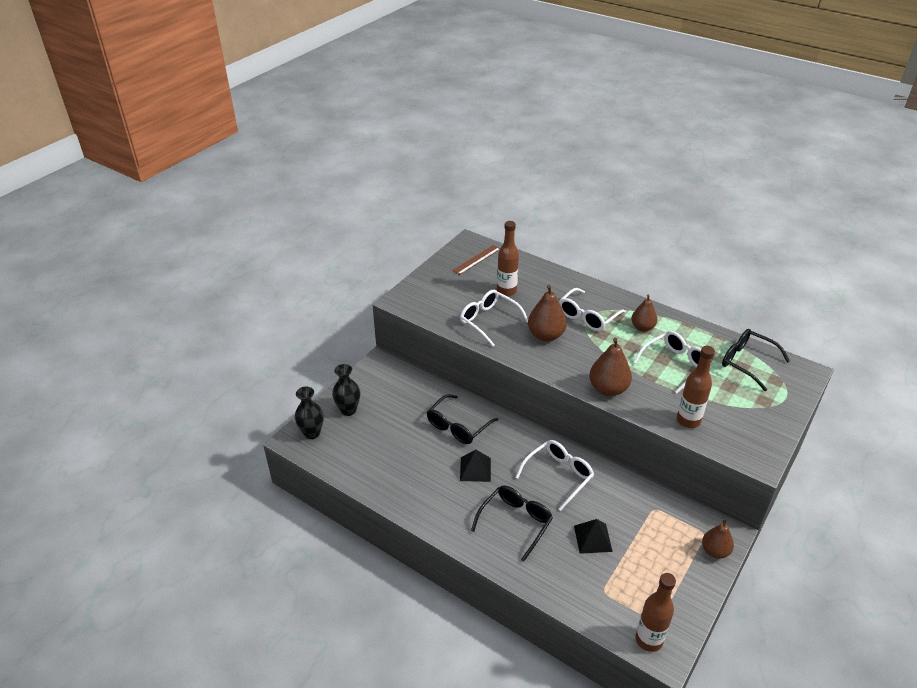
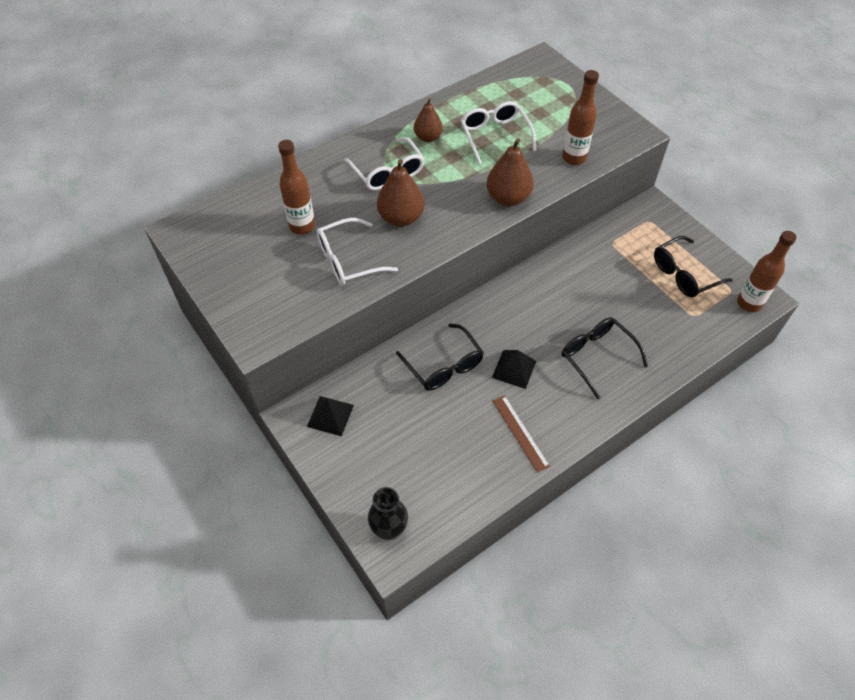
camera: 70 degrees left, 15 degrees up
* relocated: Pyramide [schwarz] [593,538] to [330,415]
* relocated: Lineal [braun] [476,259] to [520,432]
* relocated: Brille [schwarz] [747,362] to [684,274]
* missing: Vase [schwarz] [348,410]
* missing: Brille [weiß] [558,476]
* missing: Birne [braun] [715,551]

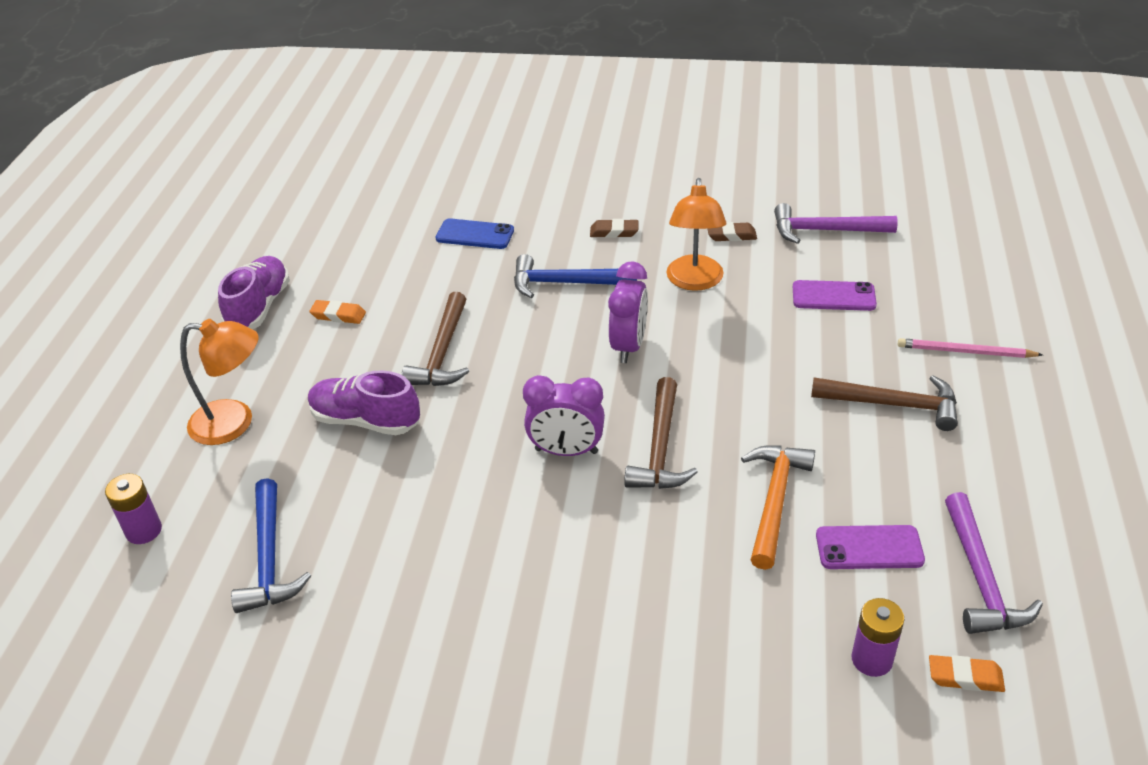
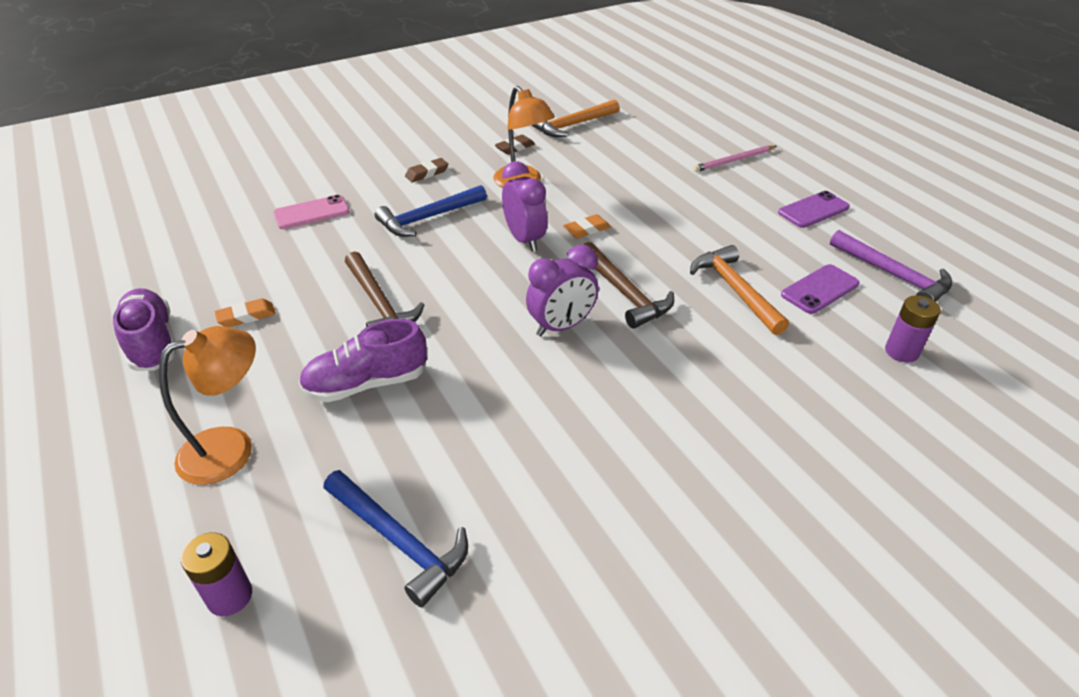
camera: 40 degrees left, 0 degrees up
* colour: Handy [blau] [475,235] to Handy [rosa] [312,213]
* colour: Hammer [lila] [825,230] to Hammer [orange] [572,125]
* relocated: Radiergummi [orange] [965,677] to [586,230]
* relocated: Handy [lila] [833,296] to [813,210]
* missing: Hammer [braun] [893,405]

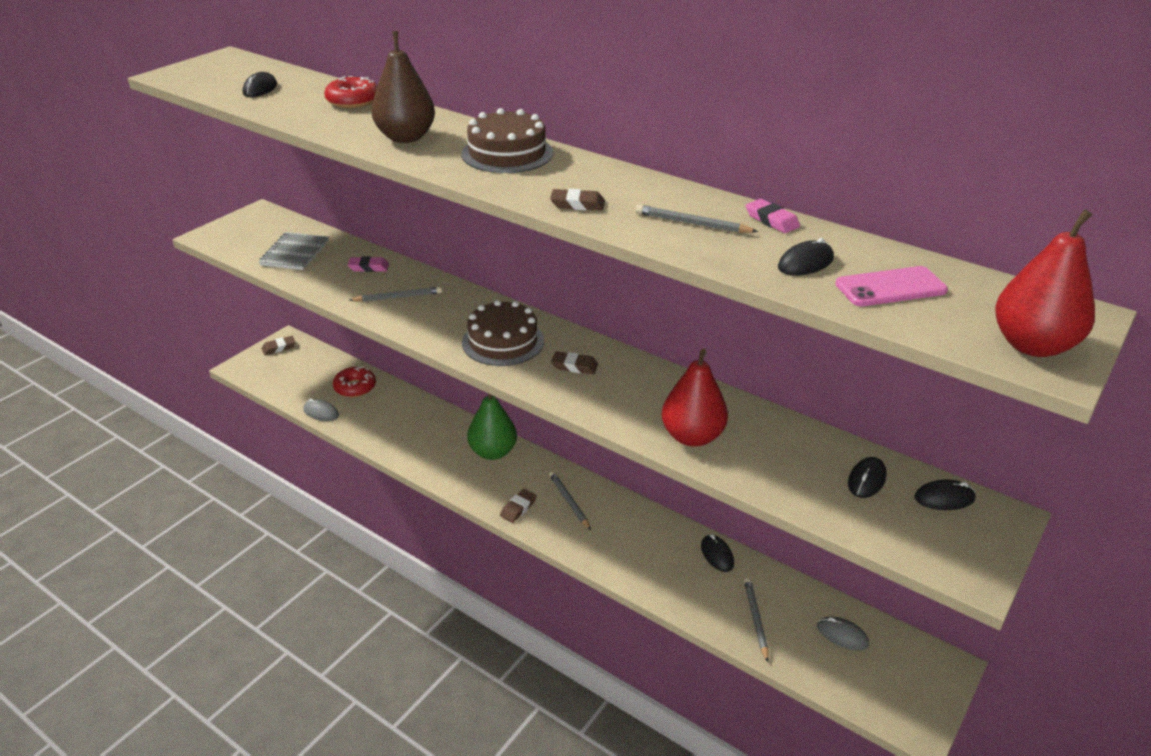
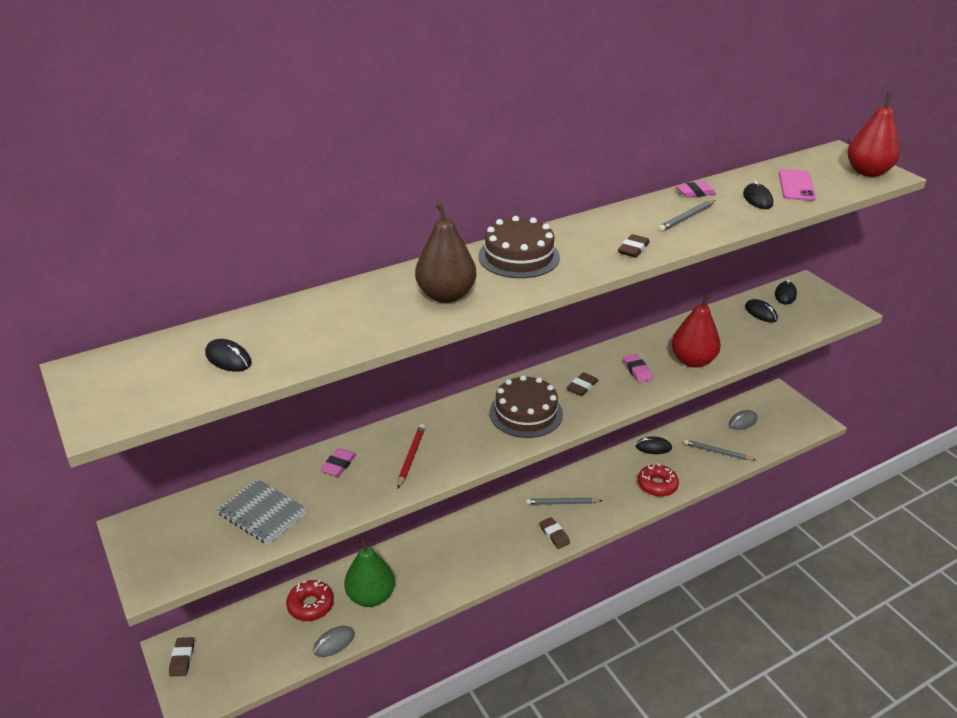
camera: 65 degrees left, 0 degrees up
* relocated: Birne [grün] [493,452] to [371,596]
* colour: Bleistift [grau] [398,297] to Bleistift [rot] [411,457]
* appeared: Radiergummi [rosa] [637,371]
* relocated: Donut [rot] [353,101] to [657,485]

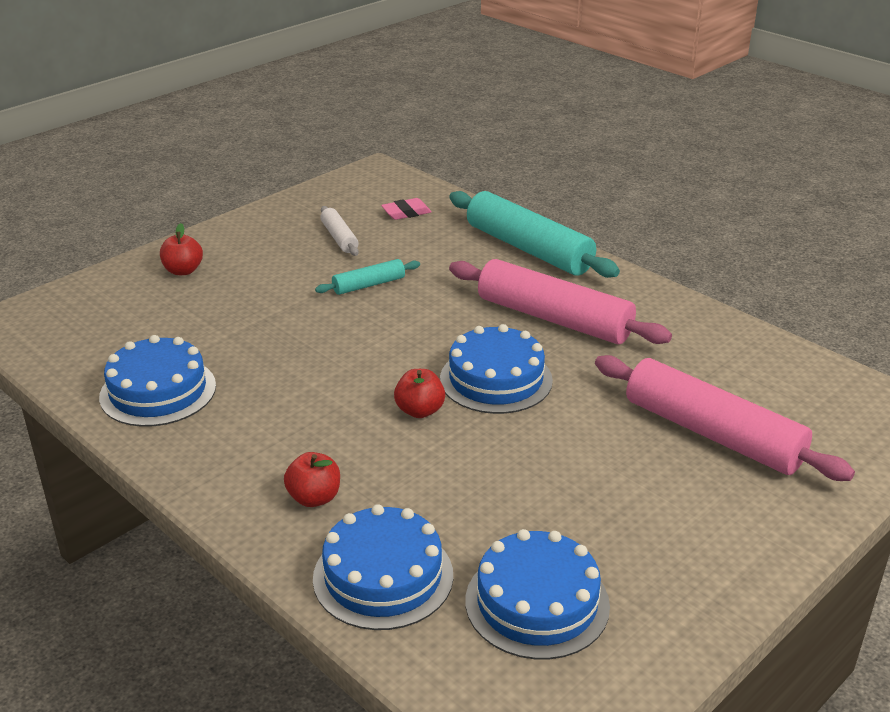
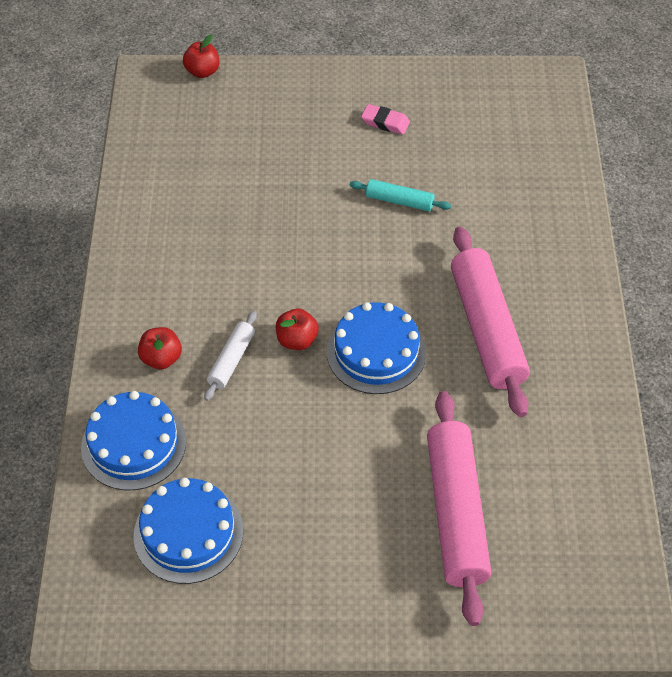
camera: 45 degrees right, 20 degrees up
* relocated: Apfel [rot] [183,271] to [202,71]
* relocated: Nudelholz [weiß] [339,238] to [231,360]
* relocated: Radiergummi [rosa] [406,212] to [385,122]
* missing: Kuchen [blau] [158,391]
* missing: Nudelholz [türkis] [528,249]

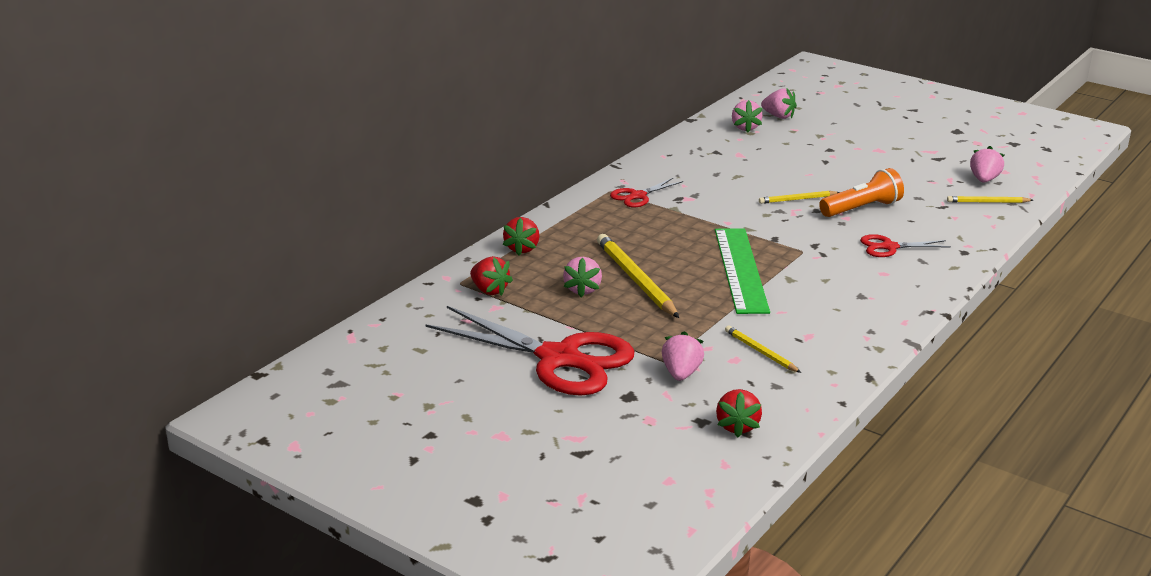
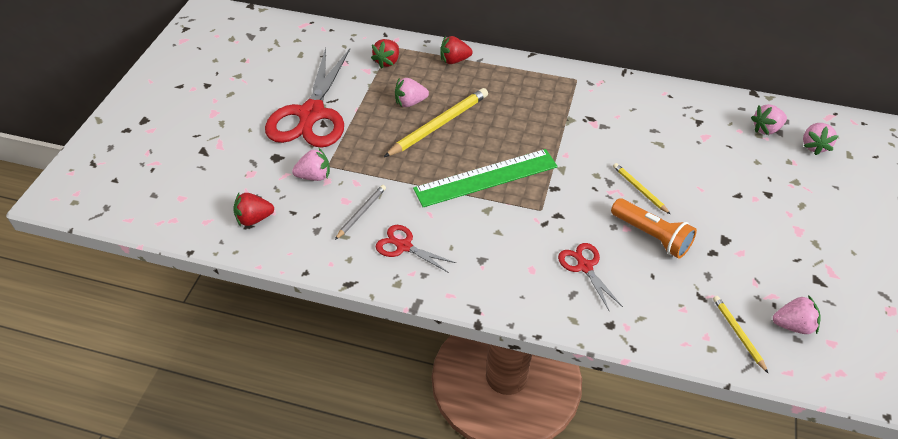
camera: 70 degrees right, 20 degrees up
* colour: Bleistift [gelb] [760,352] to Bleistift [grau] [361,213]
* relocated: Schere [rot] [638,196] to [404,246]

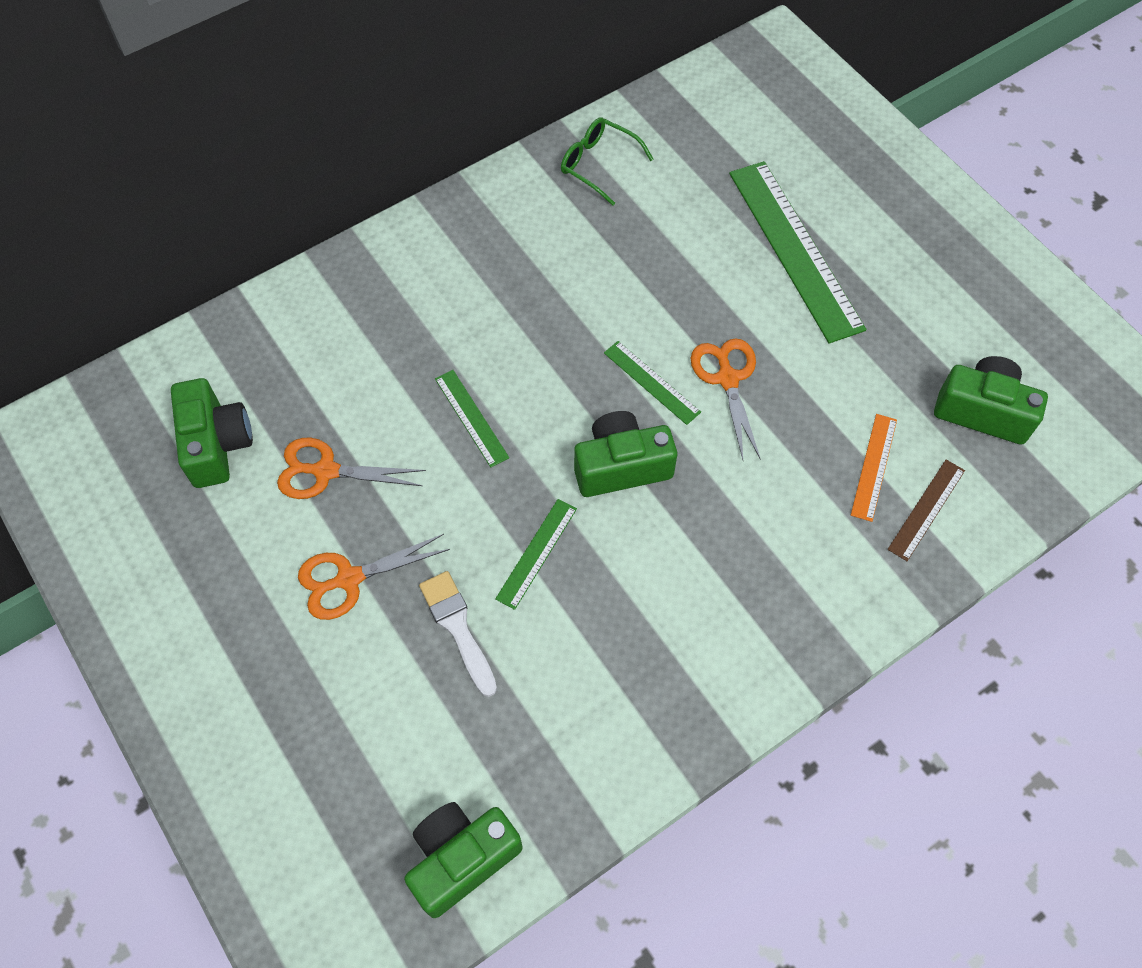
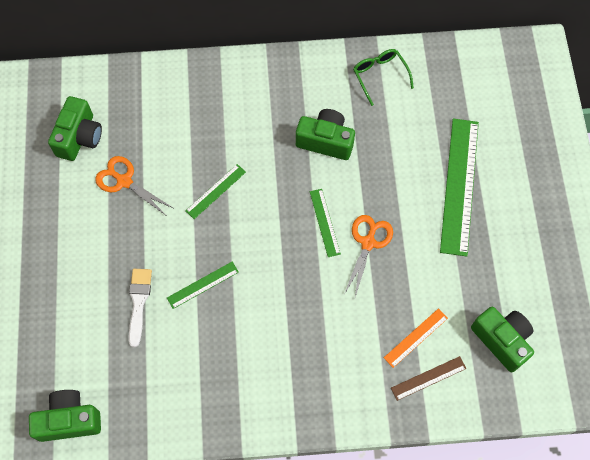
camera: 30 degrees right, 5 degrees up
* spun: Lineal [grün] [471,417] = [216,191] 45 degrees clockwise
* relocated: Kamera [grün] [621,466] to [325,141]
* missing: Schere [orange] [349,579]

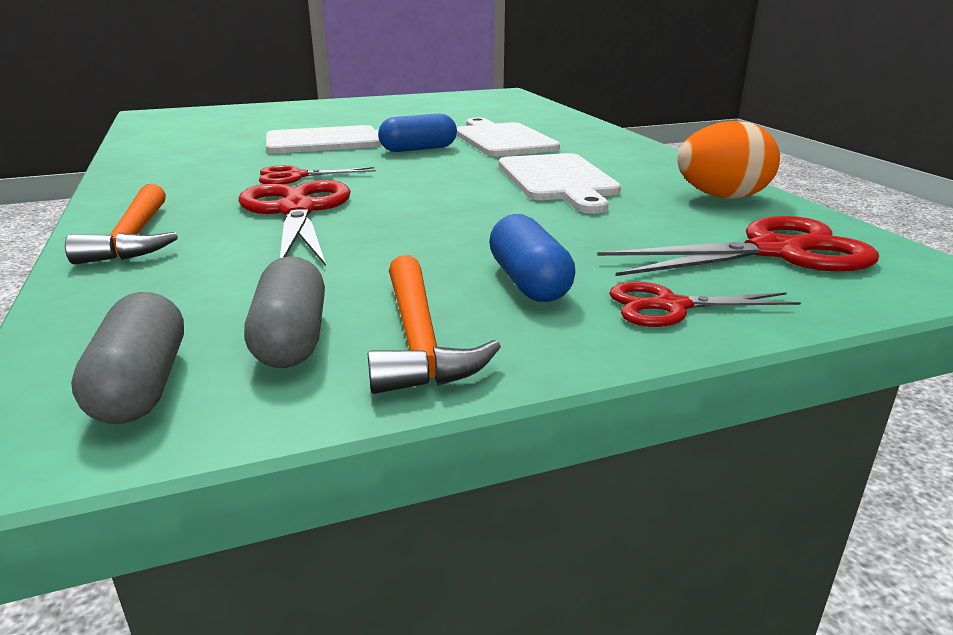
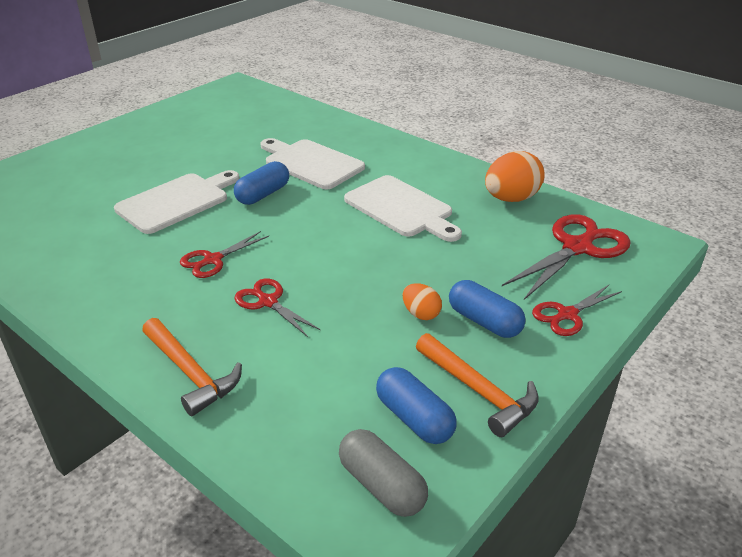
camera: 30 degrees left, 10 degrees up
* size: Schere [rot] [297,211] = [268,302] x0.58
* colour: Kapsel [grau] [291,338] to Kapsel [blau] [414,418]
* appeared: Ei [orange] [421,314]

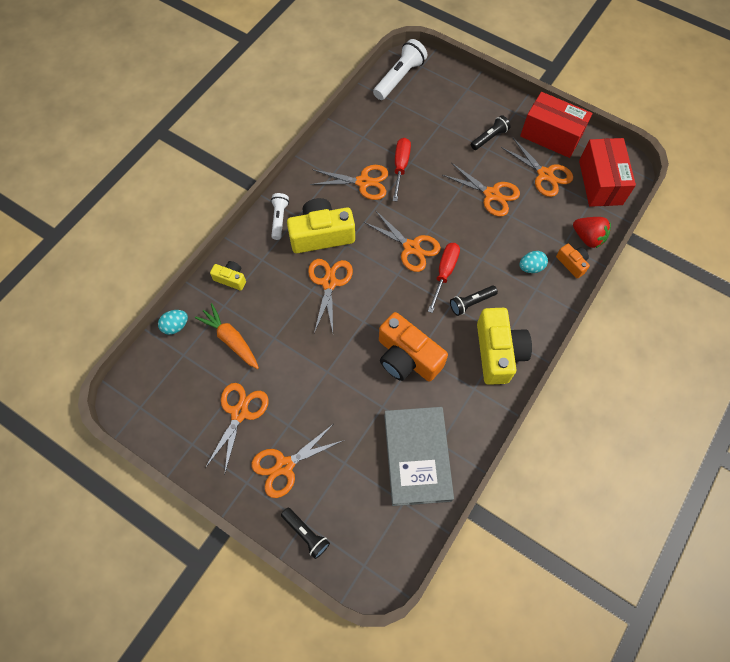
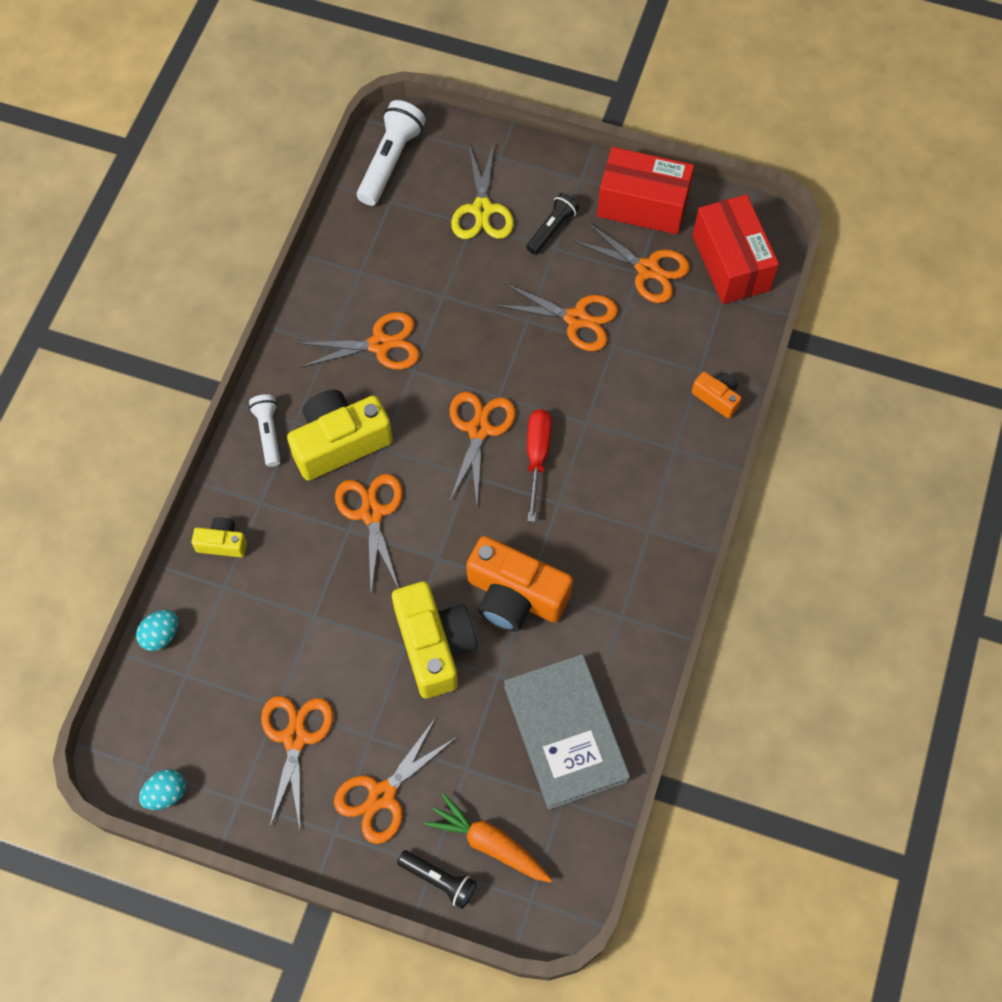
camera: 15 degrees left, 0 degrees up
* relocated: Ei [türkis] [531,267] to [166,793]
* relocated: Kamera [gelb] [498,352] to [434,645]
* relocated: Karotte [orange] [231,339] to [489,843]
* spun: Schere [orange] [411,247] = [479,429] 105 degrees counterclockwise
* appeared: Schere [gelb] [482,210]
* missing: Schraubenzieher [rot] [400,167]
* missing: Taschenlampe [schwarz] [471,303]
* missing: Erdbeere [rot] [588,238]

